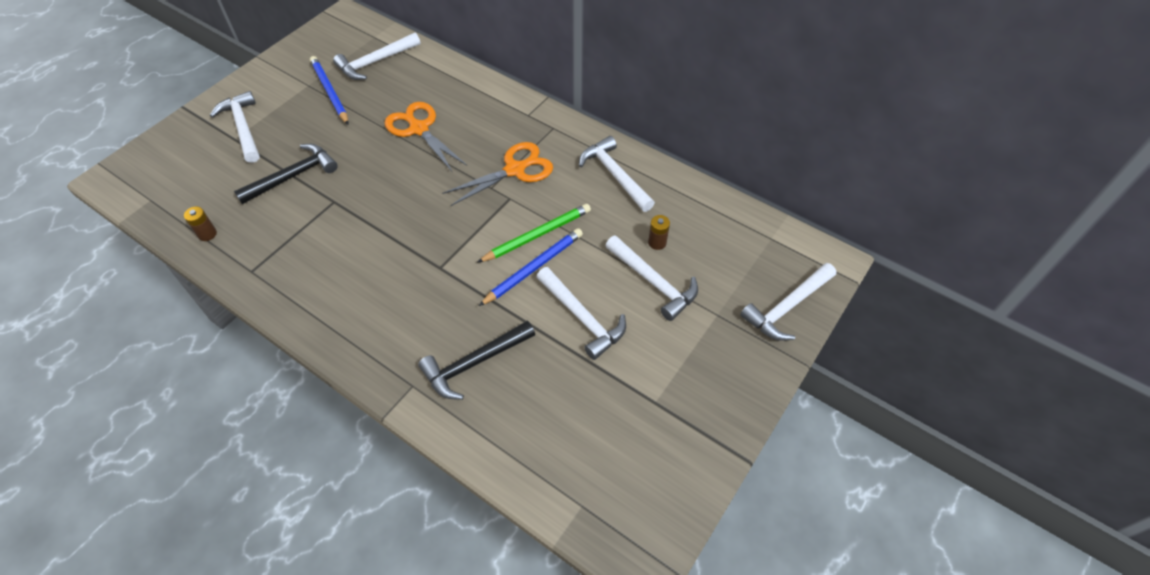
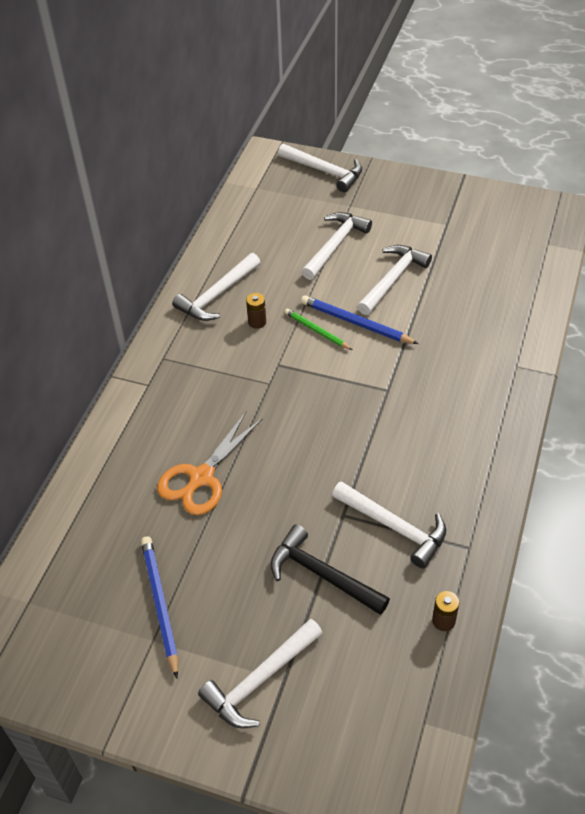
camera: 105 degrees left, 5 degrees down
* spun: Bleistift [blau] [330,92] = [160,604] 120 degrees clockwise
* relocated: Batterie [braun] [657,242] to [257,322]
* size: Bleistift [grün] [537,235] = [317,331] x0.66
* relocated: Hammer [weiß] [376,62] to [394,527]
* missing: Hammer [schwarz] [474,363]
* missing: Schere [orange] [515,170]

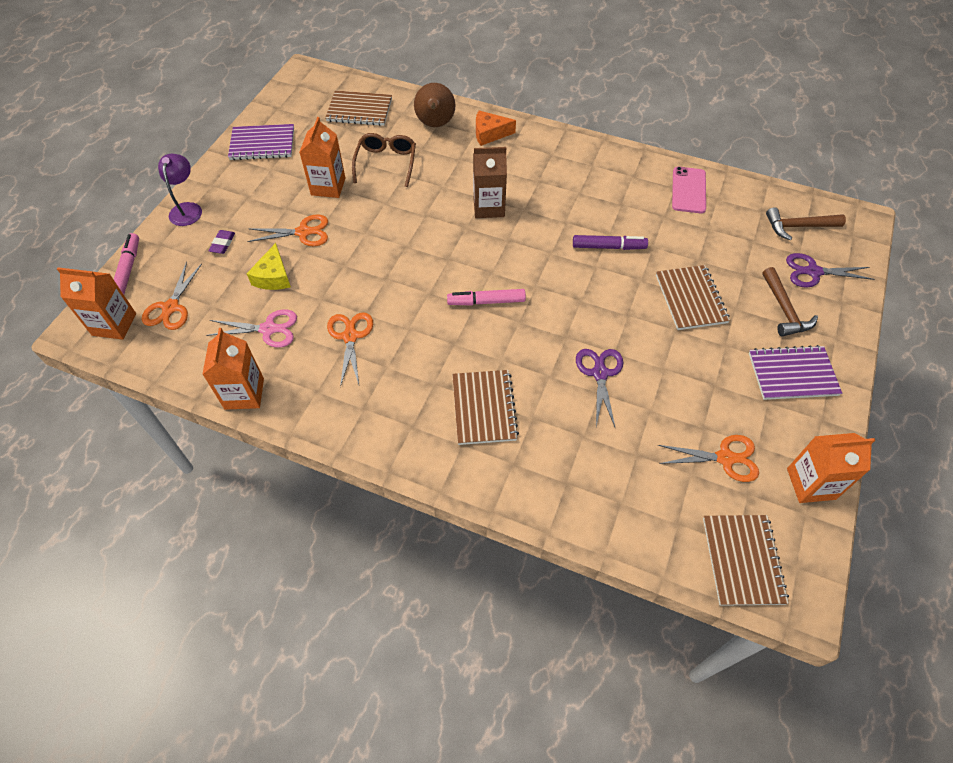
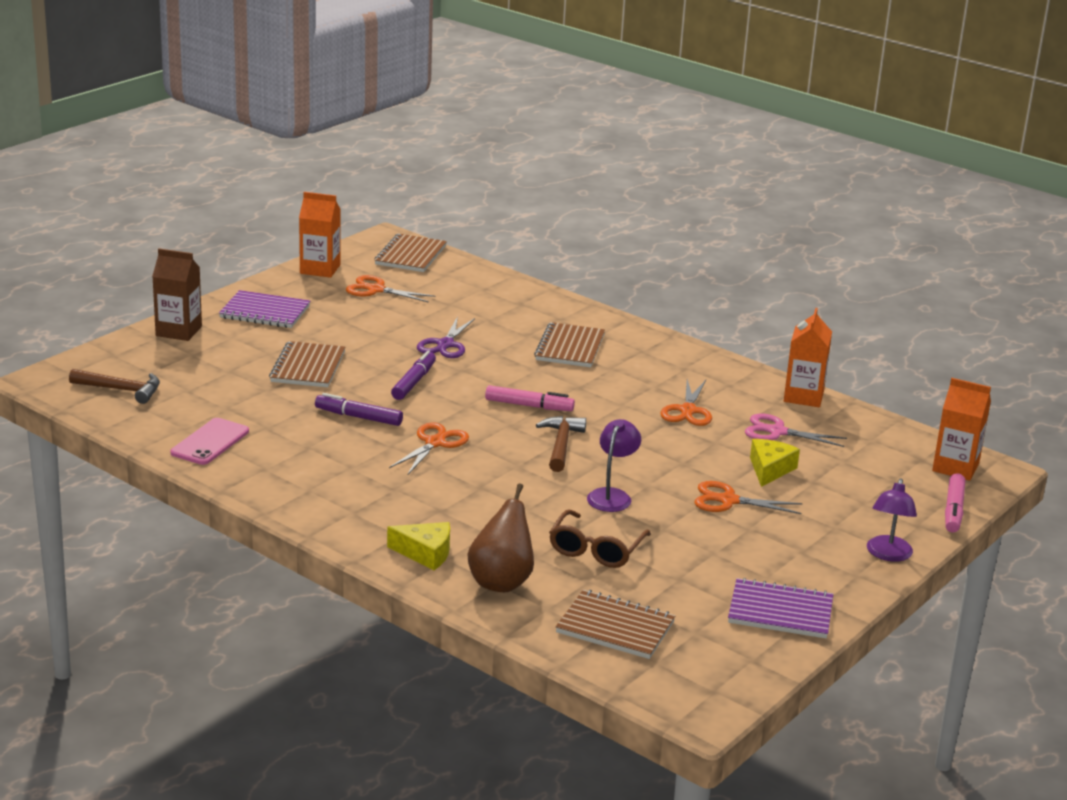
camera: 165 degrees left, 30 degrees down
* relocated: Getränkekarton [braun] [488,207] to [178,331]
* colour: Käse [orange] [489,134] to Käse [gelb] [425,553]
* relocated: Schere [orange] [171,308] to [435,443]
* appeared: Filzstift [lila] [414,382]
* relocated: Hammer [braun] [784,310] to [561,445]
* appeared: Lampe [lila] [612,495]
* missing: Radiergummi [lila] [223,244]
* missing: Getränkekarton [orange] [328,186]
* missing: Schere [lila] [813,272]

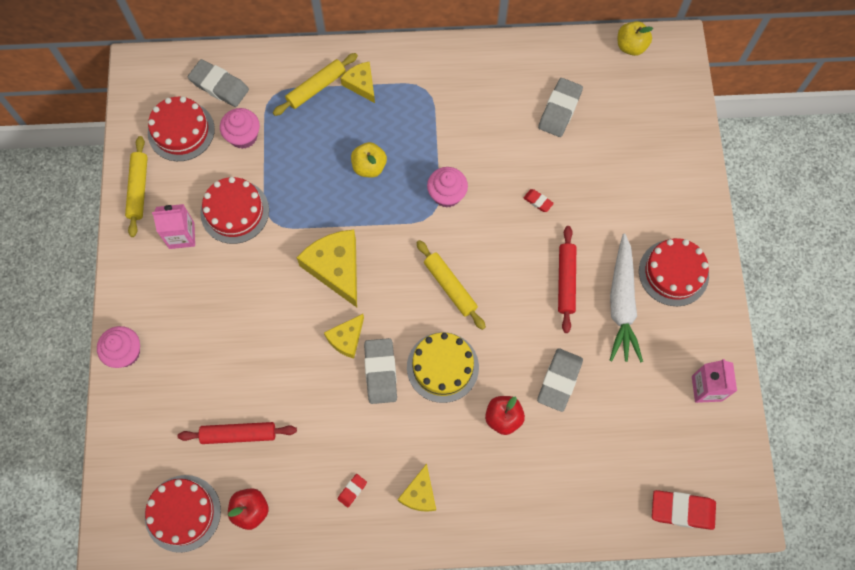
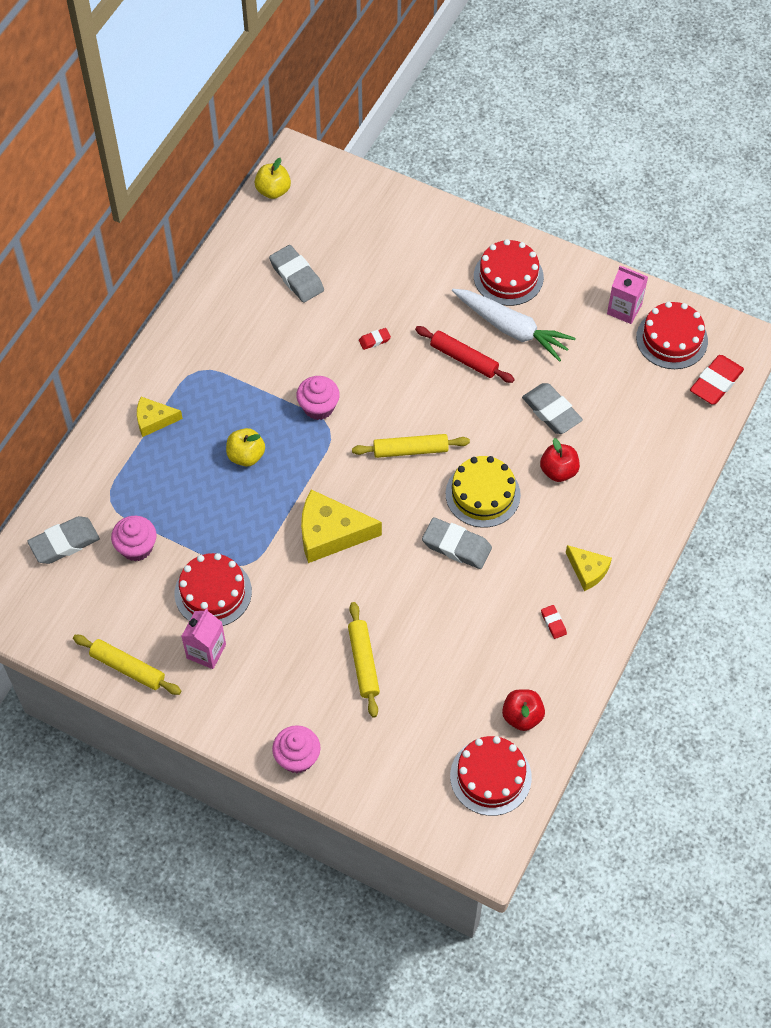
camera: 60 degrees left, 10 degrees down
* relocated: Nudelholz [gelb] [316,88] to [363,662]
* relocated: Kuchen [rot] [181,131] to [672,339]
* missing: Nudelholz [rot] [239,434]
* missing: Käse [gelb] [346,338]

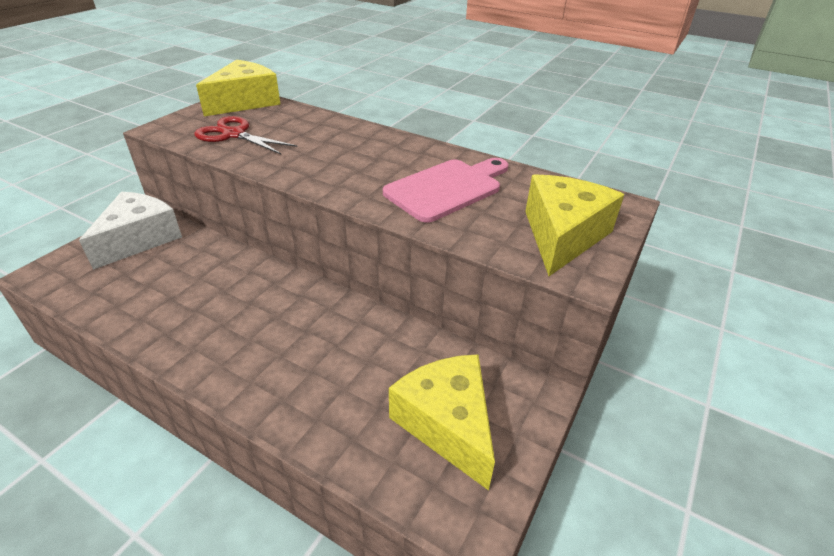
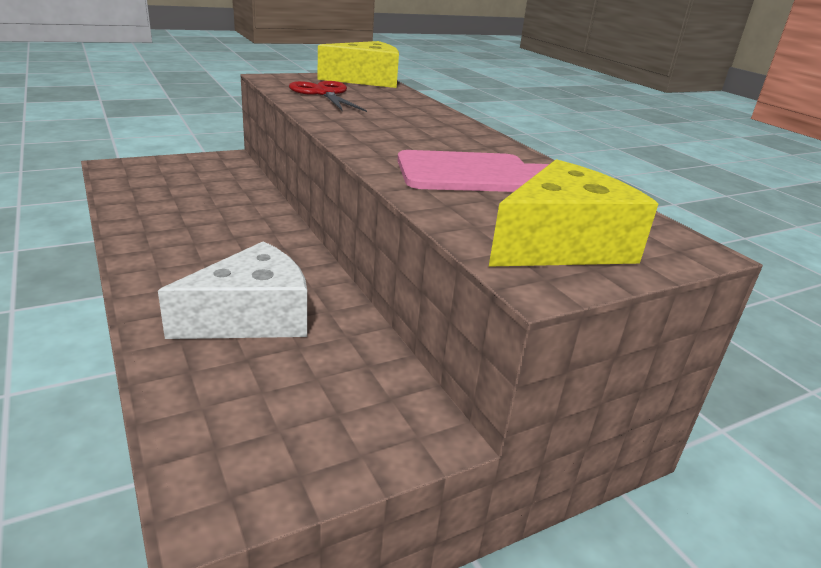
camera: 30 degrees right, 10 degrees down
* relocated: Käse [weiß] [139,239] to [252,317]
* missing: Käse [gelb] [447,424]

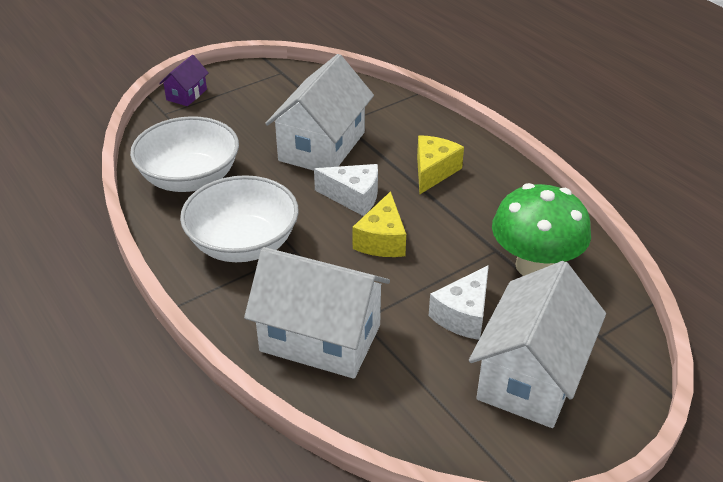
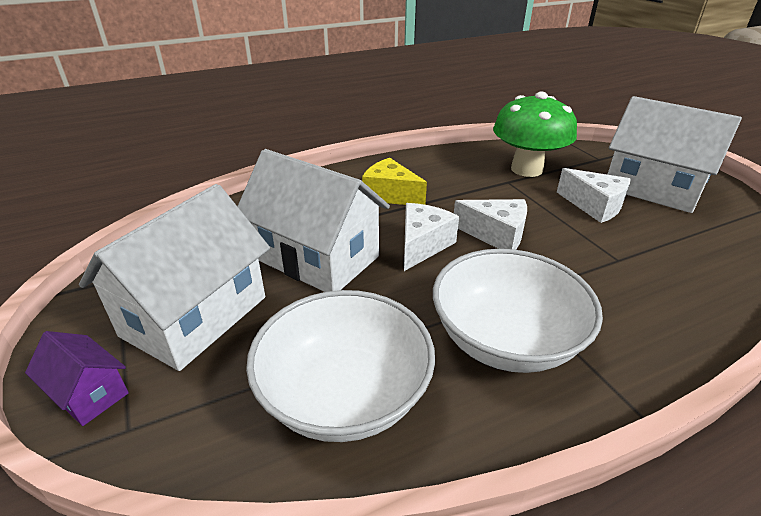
camera: 80 degrees left, 5 degrees down
* relocated: Haus [weiß] [320,338] to [195,316]
* colour: Käse [gelb] [382,240] to Käse [weiß] [496,235]

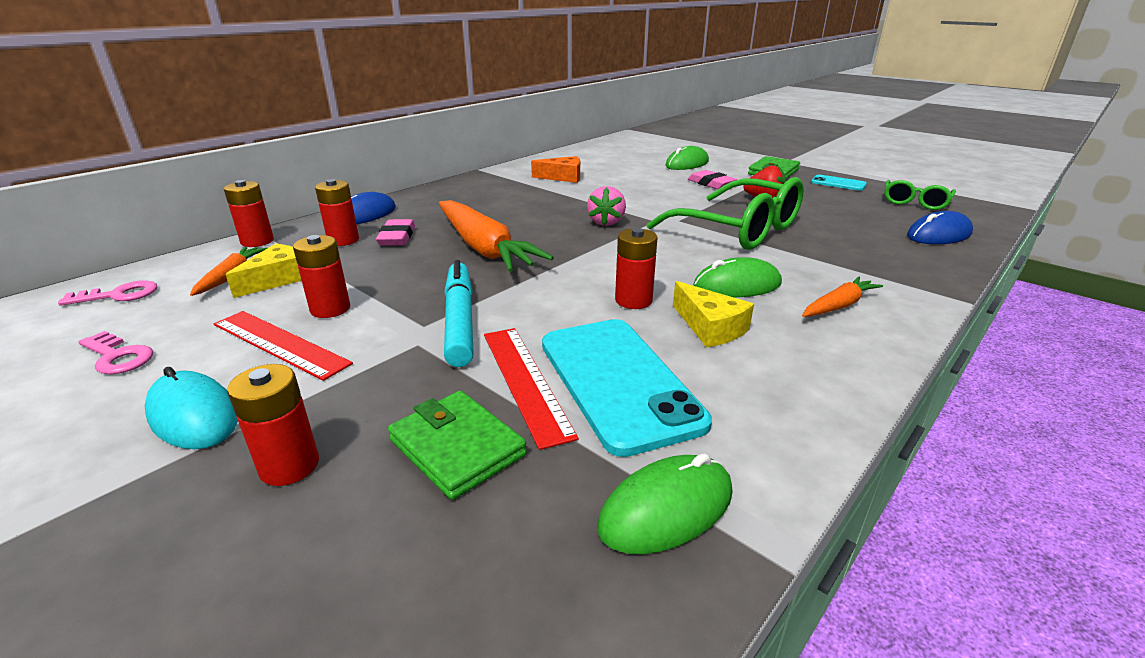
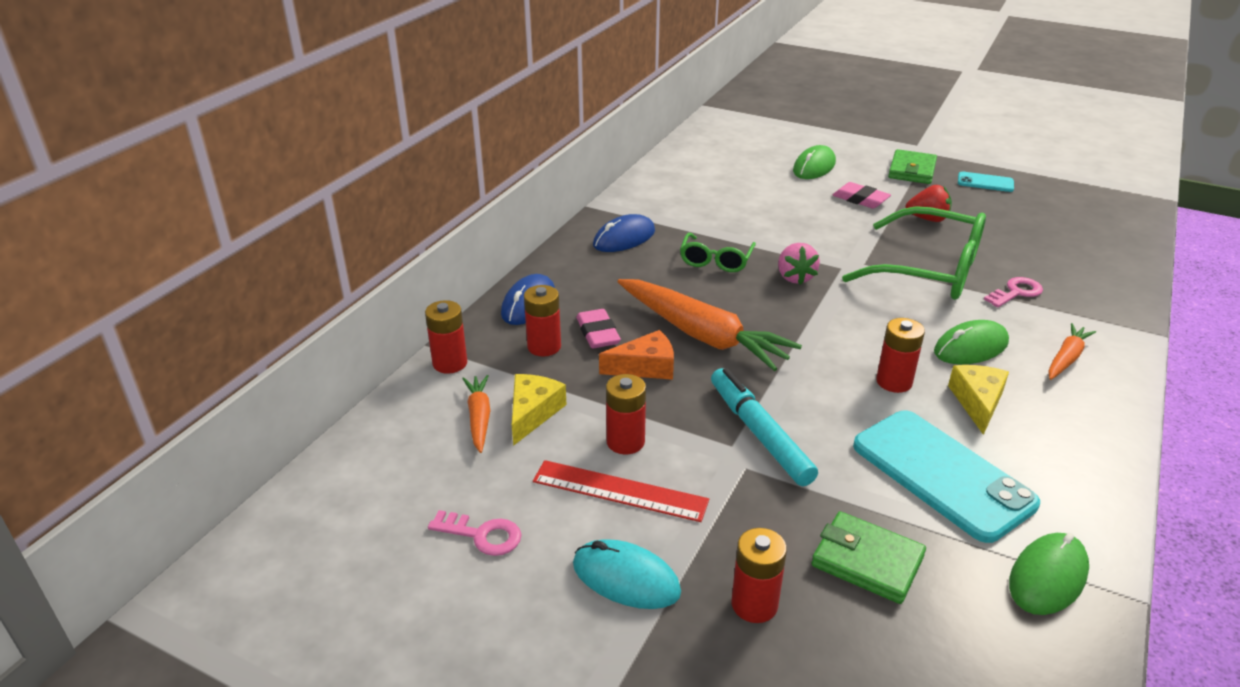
camera: 15 degrees left, 5 degrees up
* relocated: Computermaus [blau] [939,235] to [624,238]
* relocated: Käse [orange] [563,177] to [645,367]
* relocated: Brille [grün] [915,202] to [716,260]
* spun: Käse [gelb] [710,327] = [977,402] 120 degrees counterclockwise
* relocated: Schlüssel [rosa] [118,295] to [1016,292]
* missing: Lineal [rot] [524,381]

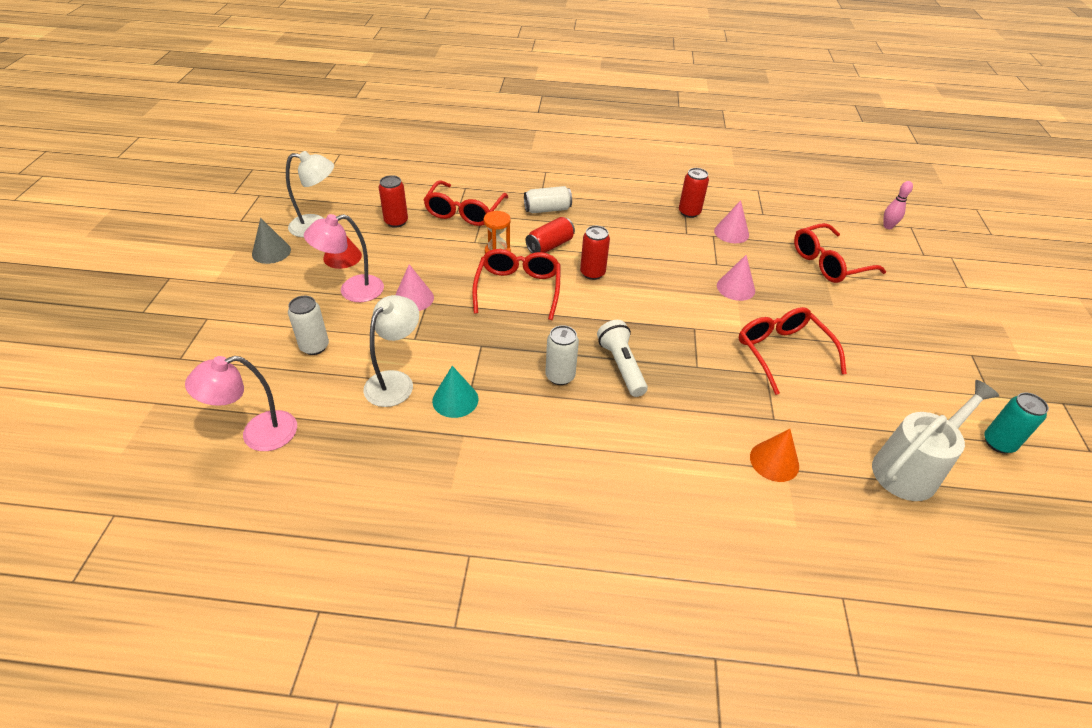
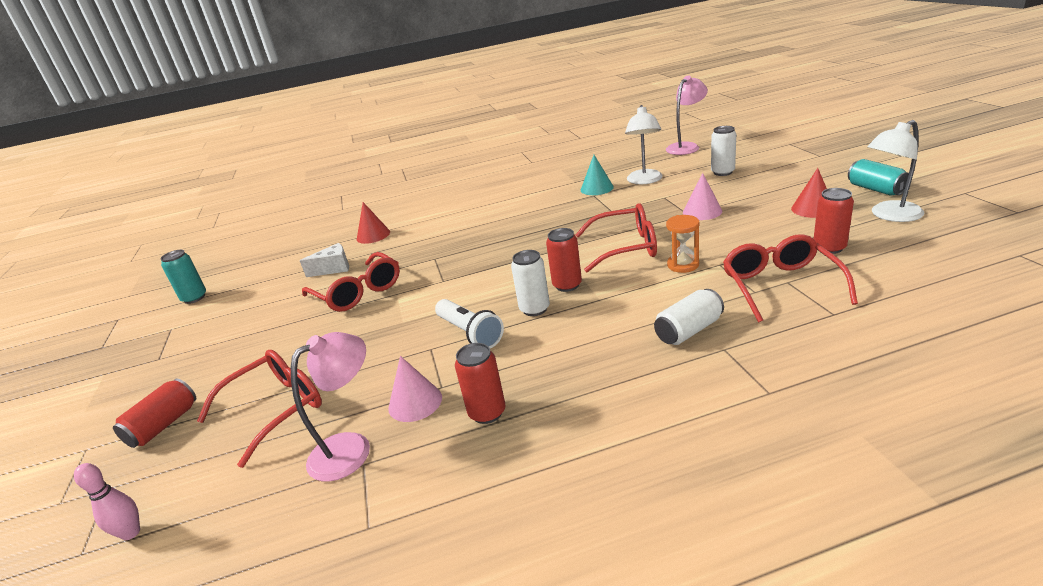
camera: 165 degrees right, 15 degrees down
* relocated: Dose [rot] [550,245] to [164,425]
* relocated: Lampe [rosa] [352,291] to [351,448]
* appeared: Käse [weiß] [334,268]
* colour: Kegel [orange] [774,461] to Kegel [rot] [373,235]
* relocated: Taschenlampe [weiß] [621,366] to [470,333]
* relocated: Dose [weiß] [560,376] to [534,309]
* spun: Brille [rot] [518,289] = [625,247] 75 degrees counterclockwise
* exchanged: Kegel [grau] [271,252] to Dose [türkis] [875,189]
* missing: Kegel [rosa] [735,288]
* missing: Gießkanne [weiß] [911,468]

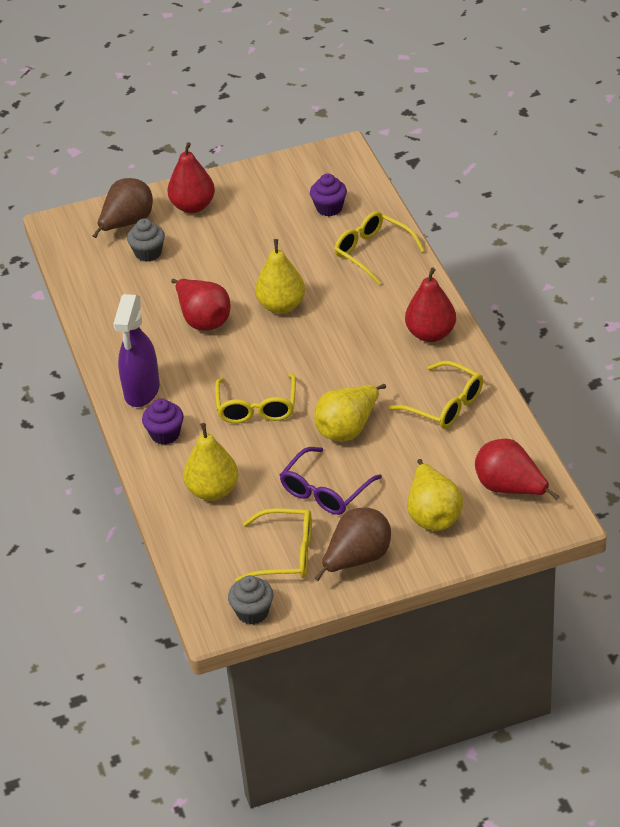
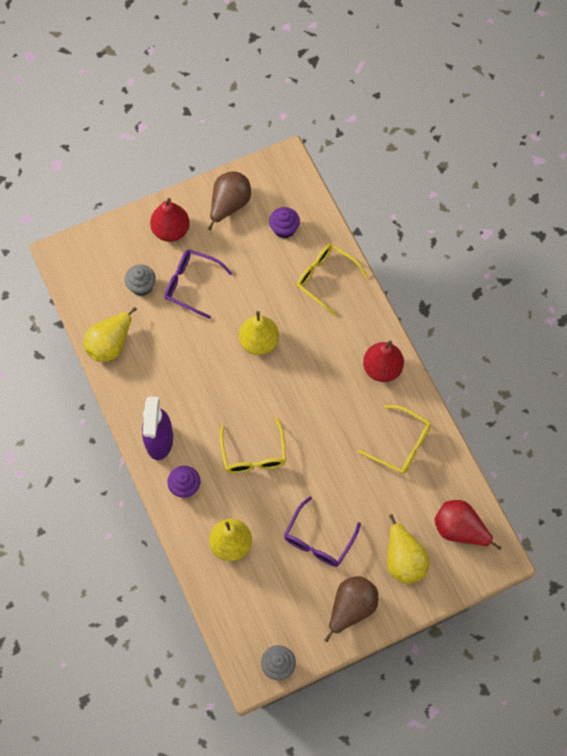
camera: 10 degrees left, 25 degrees up
* relocated: Birne [gelb] [348,429] to [110,344]
* appeared: Brille [lila] [191,285]
* relocated: Birne [braun] [127,224] to [229,205]
* missing: Birne [rot] [203,320]
* missing: Brille [gelb] [285,554]

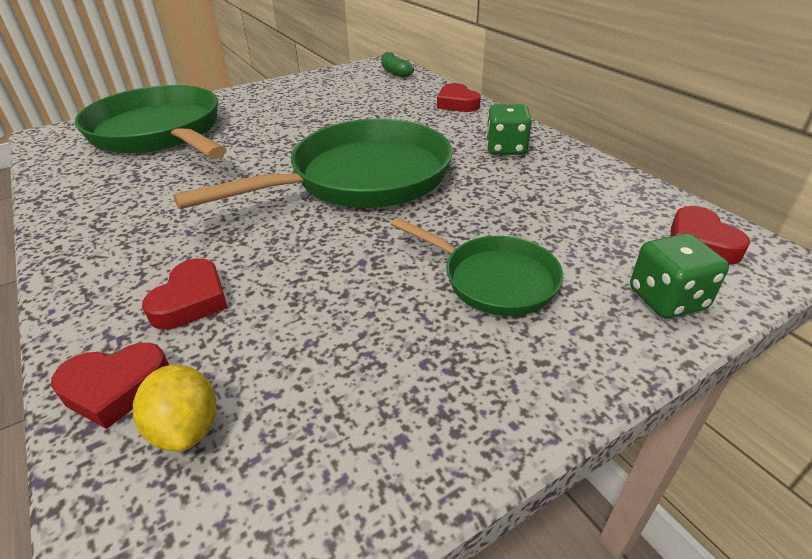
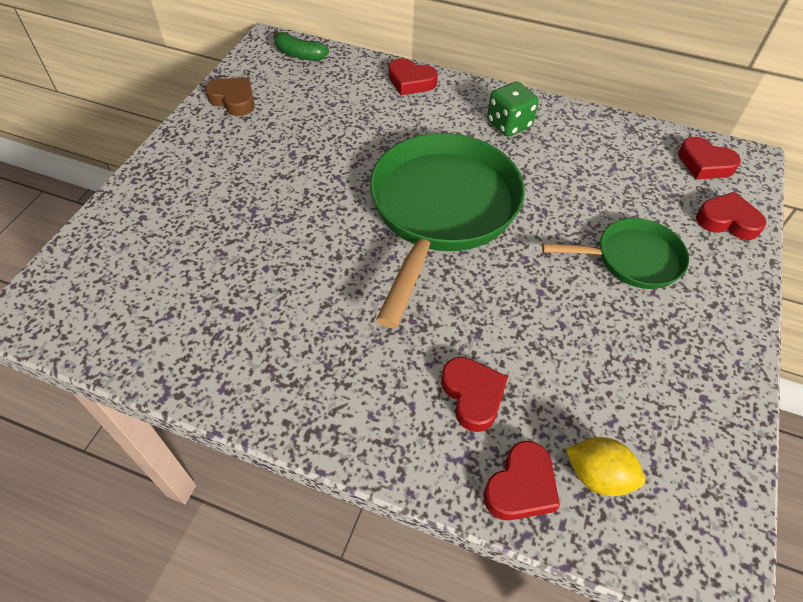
camera: 40 degrees left, 15 degrees up
* appeared: Herz [braun] [233,100]
* exchanged: Spielwürfel [grün] [667,299] to Herz [rot] [727,221]
* missing: Pfanne [grün] [160,133]

